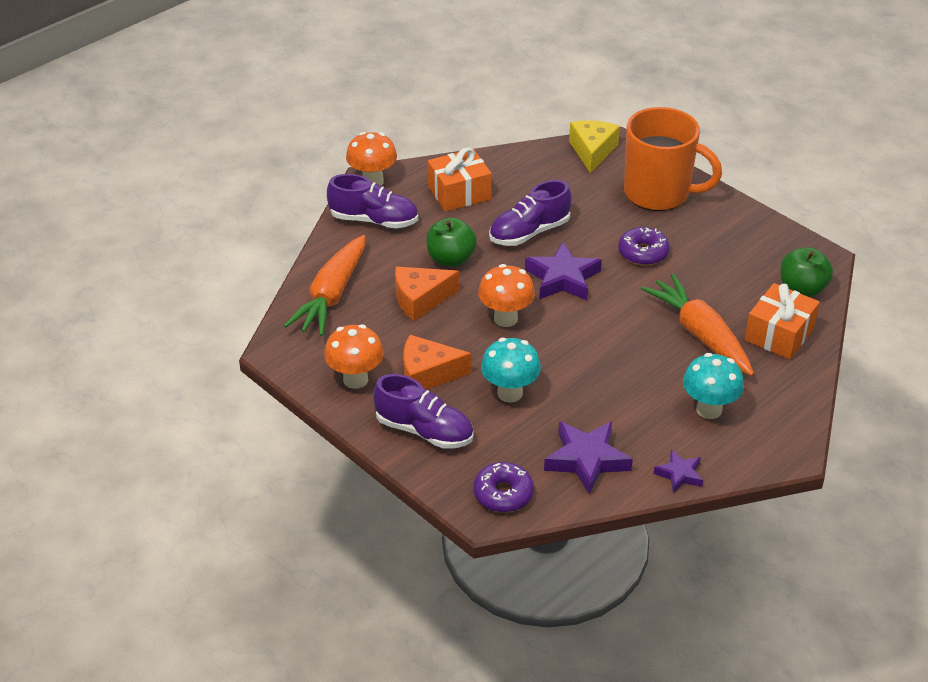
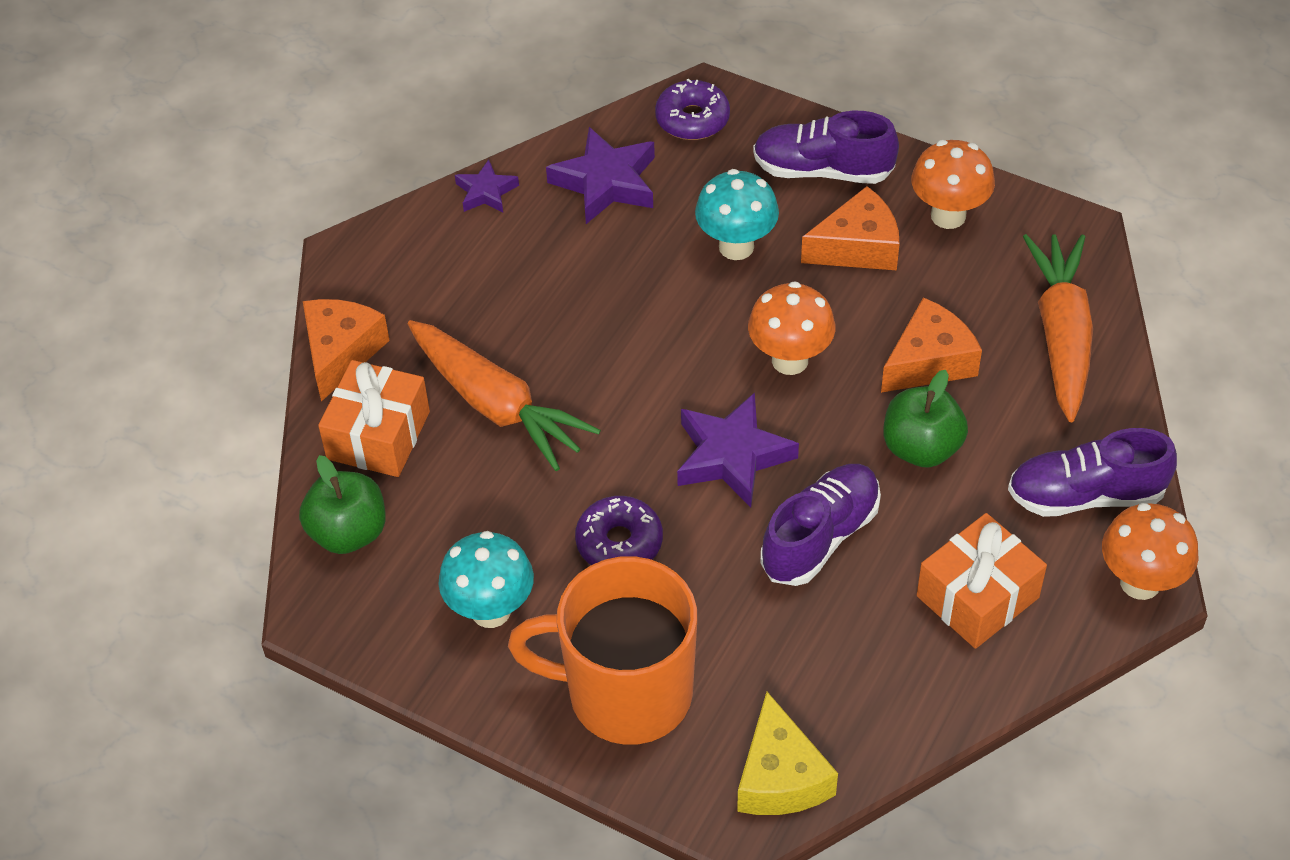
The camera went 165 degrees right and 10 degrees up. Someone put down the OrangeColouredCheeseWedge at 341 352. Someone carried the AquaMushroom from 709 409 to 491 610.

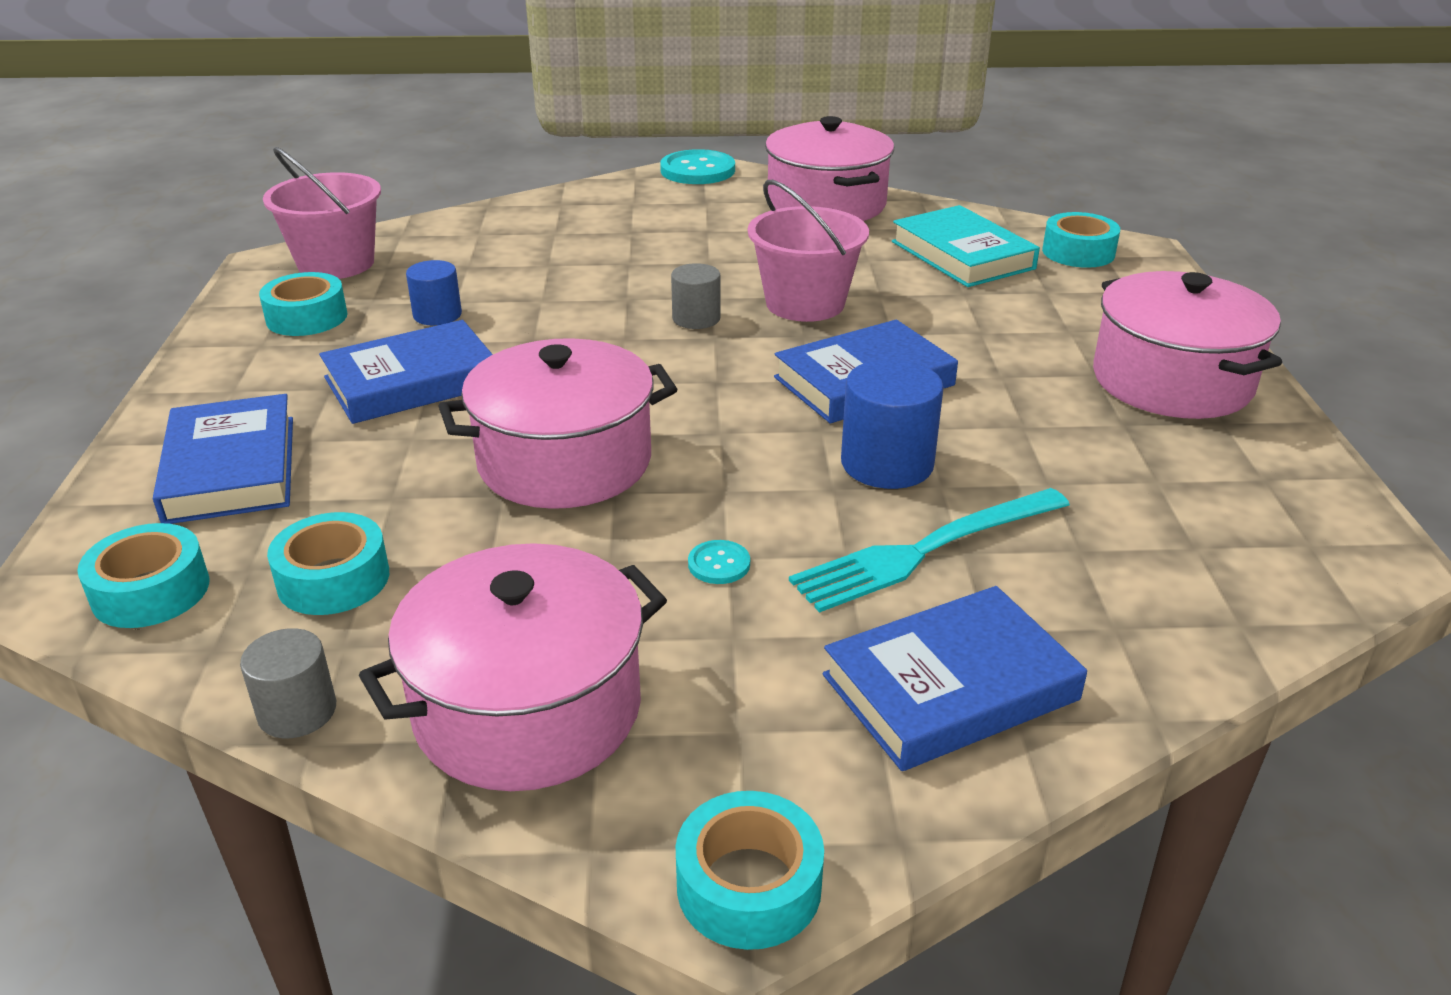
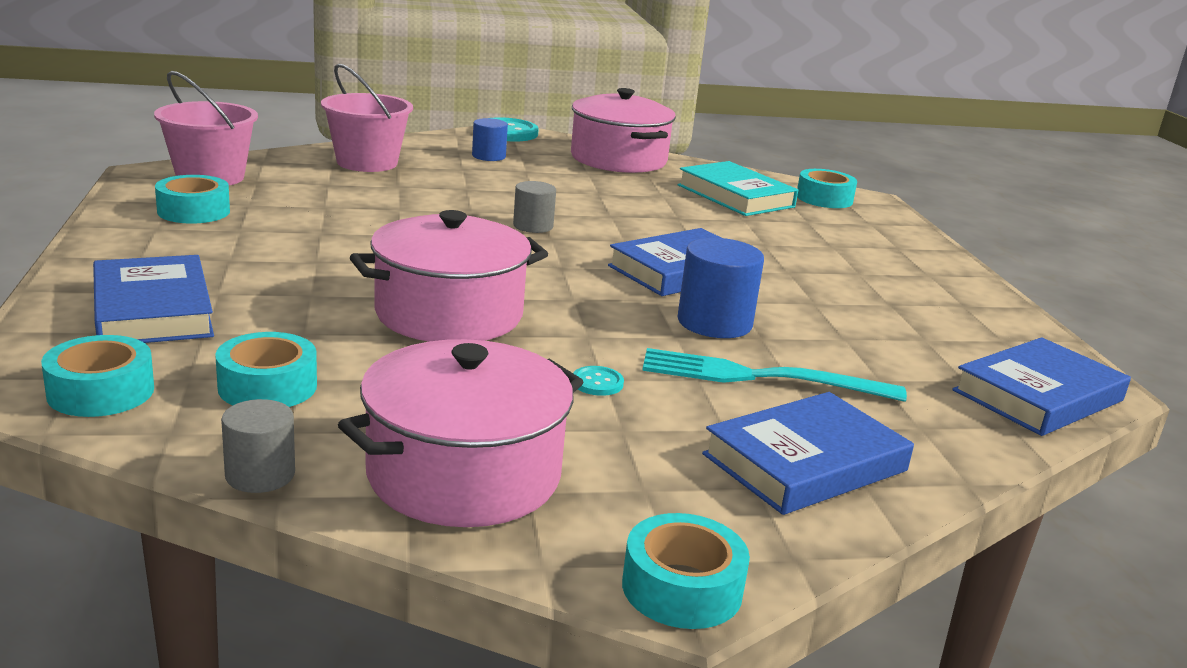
The camera went 10 degrees left and 10 degrees down. Someone took away the RosePinkPot at 1171 381. Someone carried the BlueHardcover from 412 381 to 1038 396. Someone carried the BlueSolidCylinder from 437 315 to 488 156. Someone carried the RosePinkPail from 805 303 to 367 162. Someone rotated the AquaFork at 925 550 by 45 degrees clockwise.

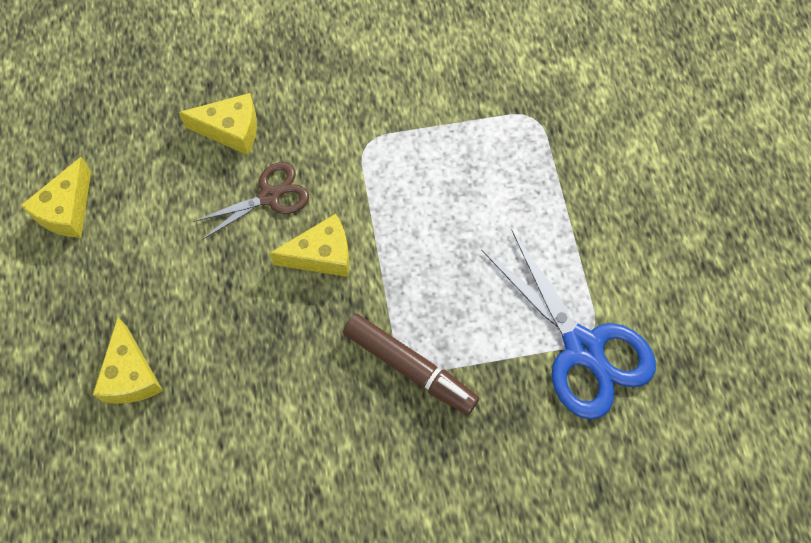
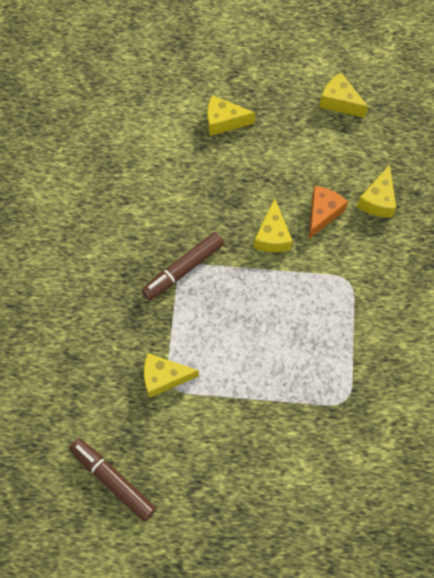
The camera went 105 degrees right and 0 degrees up. Someone put down the RussetFeltPen at 113 480. Someone swapped the RussetShears at 269 196 for the OrangeColouredCheeseWedge at 322 214. Someone swapped the BlueShears at 583 348 for the YellowCheeseWedge at 164 377.

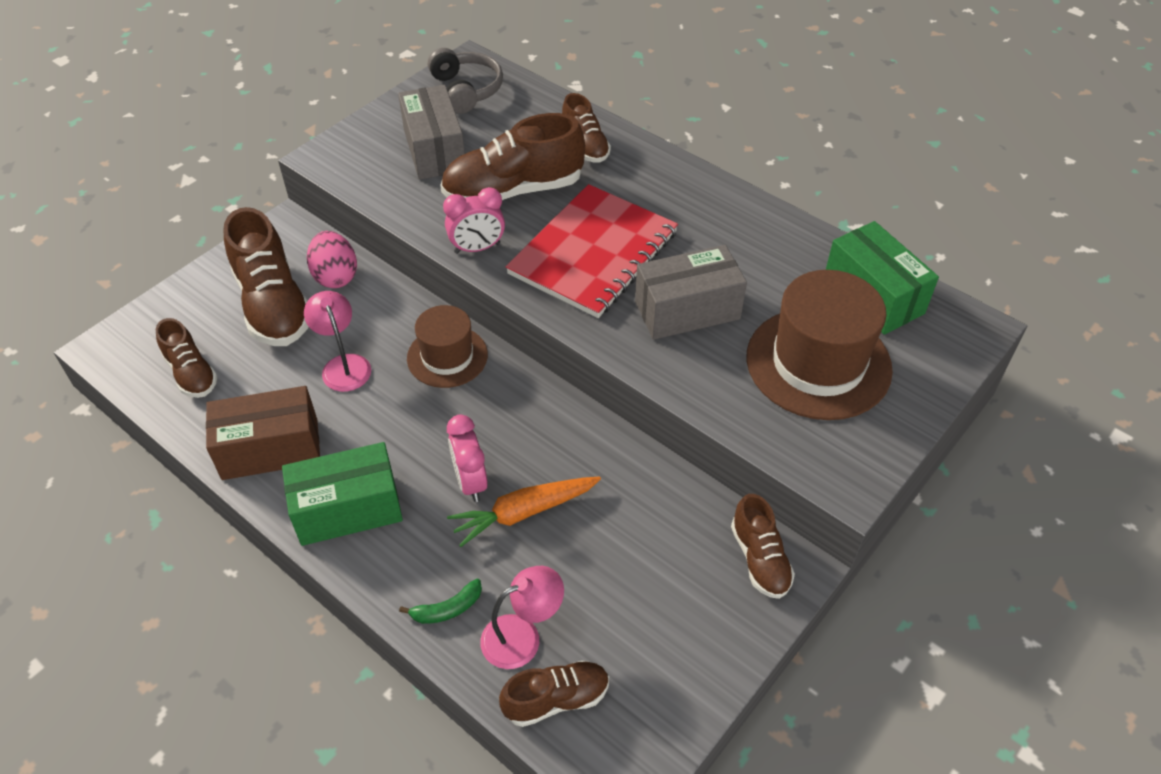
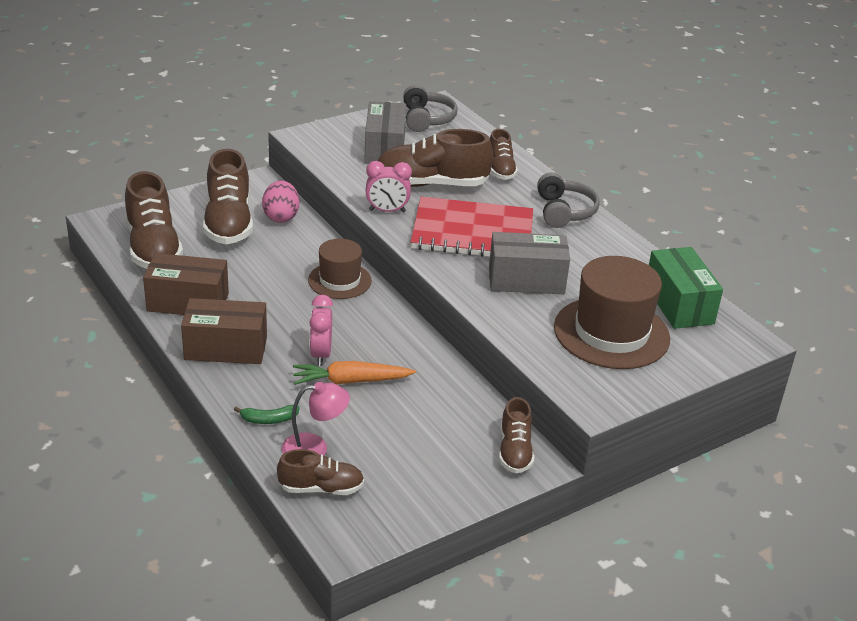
The camera went 15 degrees right and 15 degrees down. Someone took away the RosePinkReadingLamp at 343 365. Someone put down the GreyHeadset at 564 211. Someone repainted the EmeraldParcel at 348 509, which became the RussetParcel at 226 348. Someone rotated the RedExerciseBook at 593 253 by 45 degrees clockwise. Someone scaled the RussetShoe at 191 373 by 1.76.

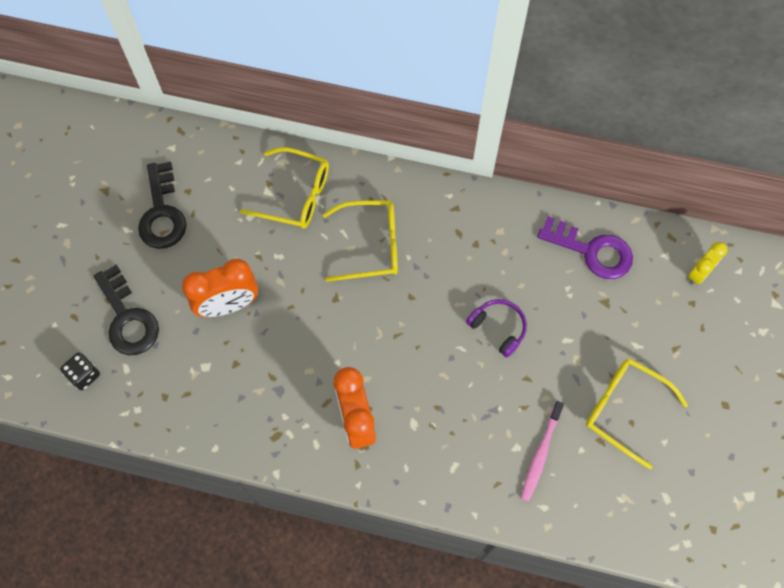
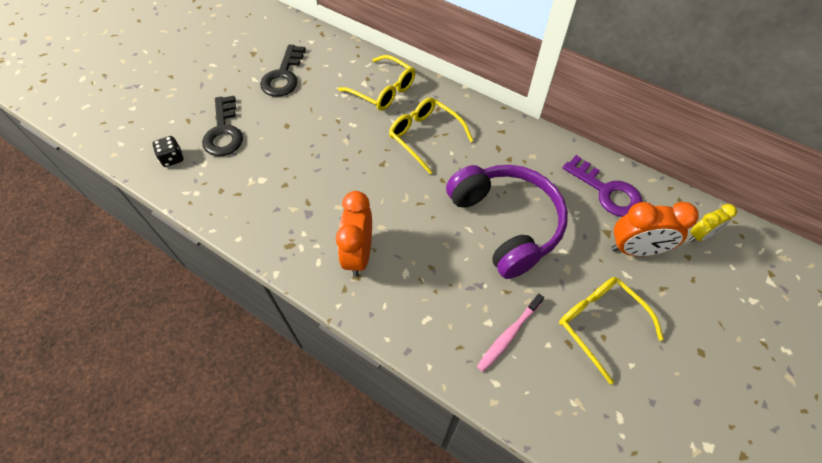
The camera went 20 degrees right and 10 degrees down. Someone carried the OrangeColouredClock from 228 305 to 635 249. Someone rotated the YellowGlasses at 370 245 by 150 degrees counterclockwise. Someone scaled the VioletHeadset at 498 328 by 2.29.

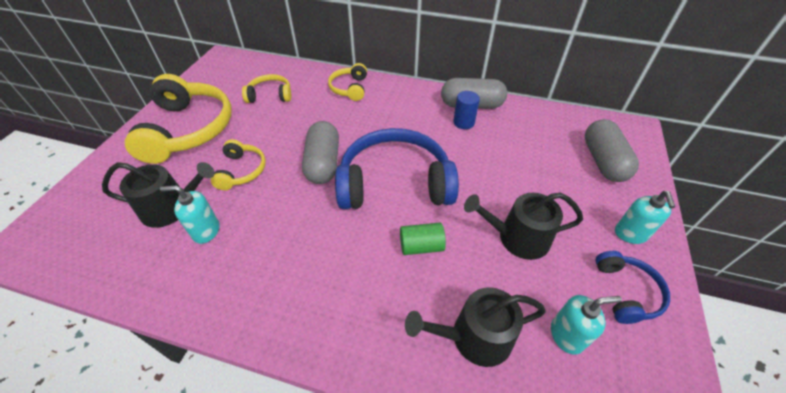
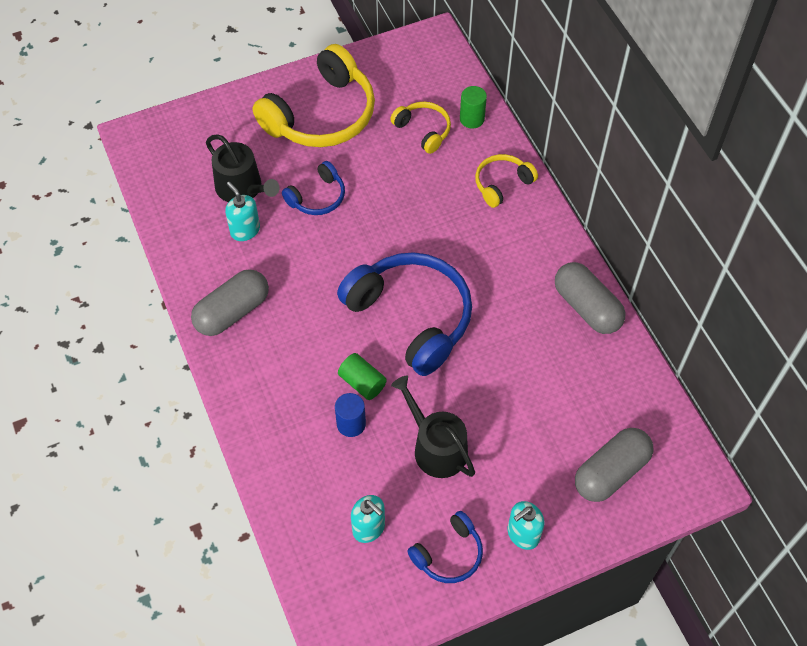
The camera went 50 degrees right and 10 degrees up. Someone took away the JetBlackWateringCan at 474 337. Someone put down the EmeraldSolidCylinder at 472 119. Someone carried the GreyPillShape from 323 163 to 232 312. Someone carried the BlueSolidCylinder from 463 122 to 351 424. Someone repainted the YellowHeadset at 241 171, which became the BlueHeadset at 317 197.

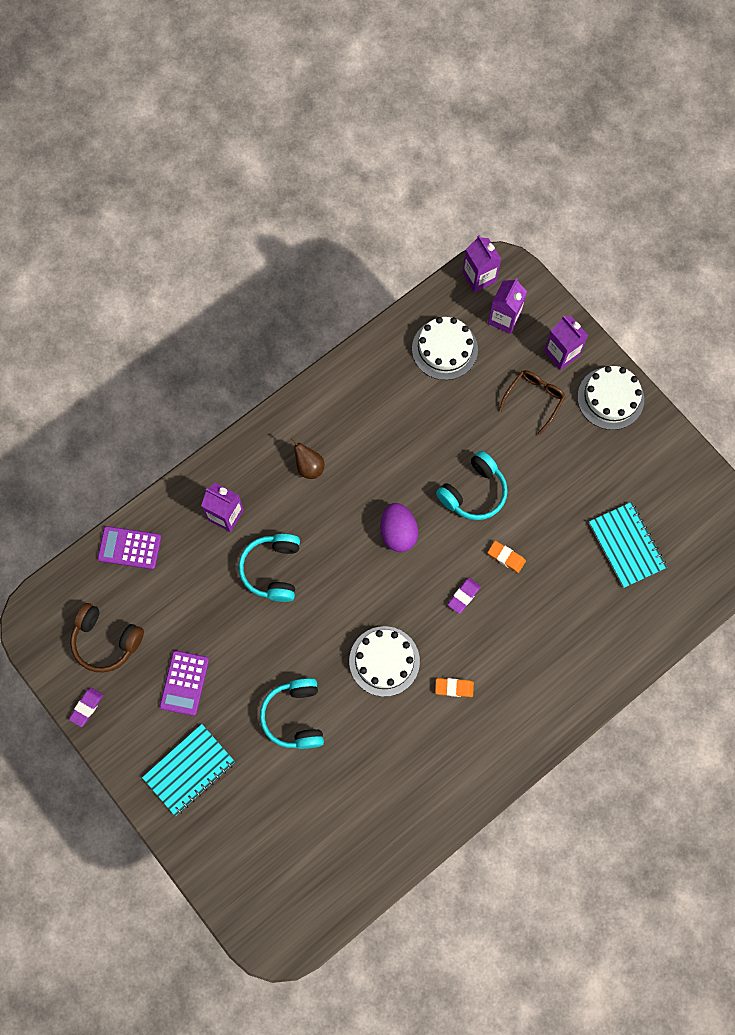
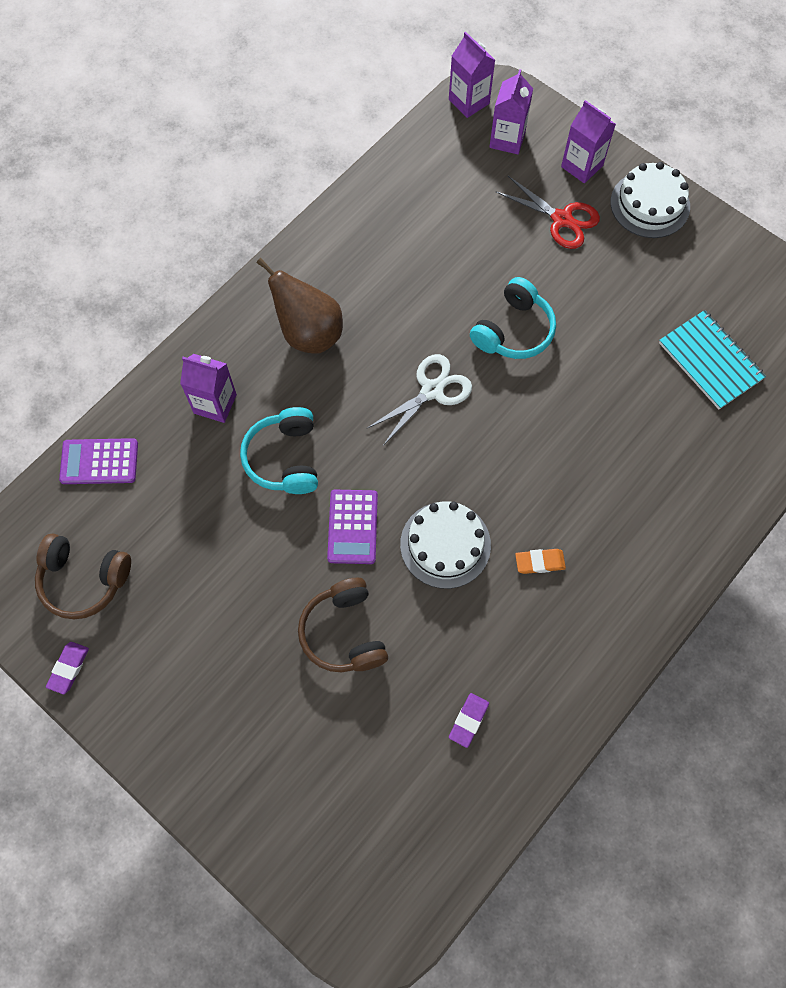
The camera went 10 degrees left and 5 degrees down. Someone took away the AquaExerciseBook at 189 770. Someone took away the PureWhiteGateau at 444 349. Someone took away the OrangeColouredEraser at 506 557. Someone carried the VioletAddingMachine from 184 683 to 353 527. Someone carried the VioletEraser from 463 596 to 468 720. Someone swapped the VioletEggShape at 398 532 for the PureWhiteShears at 432 390. Someone swapped the RussetGlasses at 534 400 for the RedShears at 562 219. Someone repainted the AquaHeadset at 295 716, which became the RussetHeadset at 344 632. Someone scaled the RussetPear at 309 467 by 1.80.

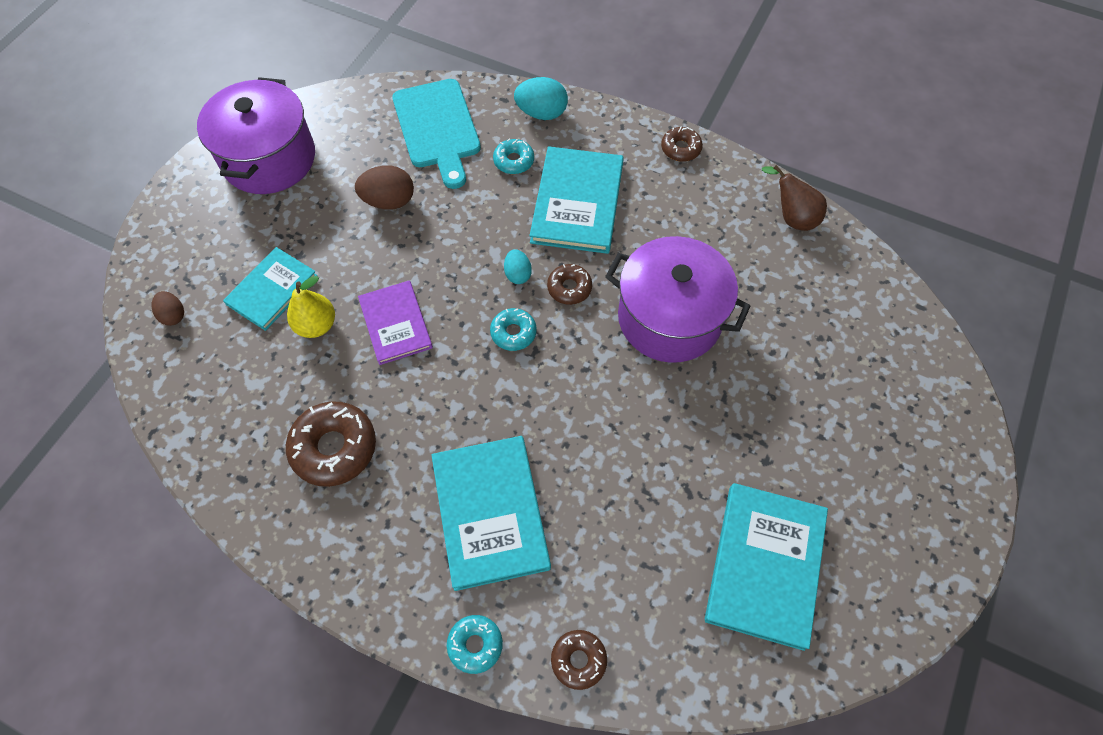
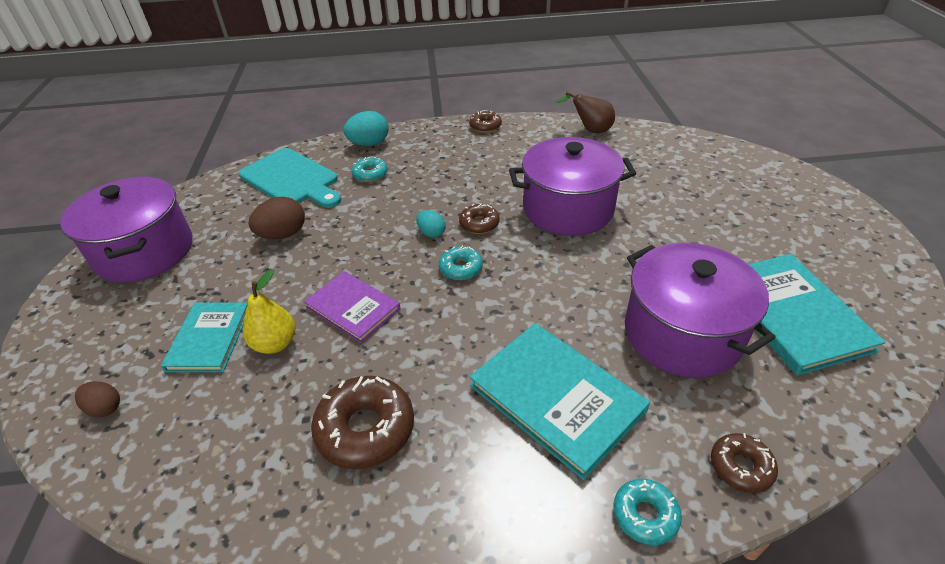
The camera went 30 degrees left and 20 degrees down. Someone took away the AquaHardcover at 577 202. Someone put down the VioletPot at 682 333.

